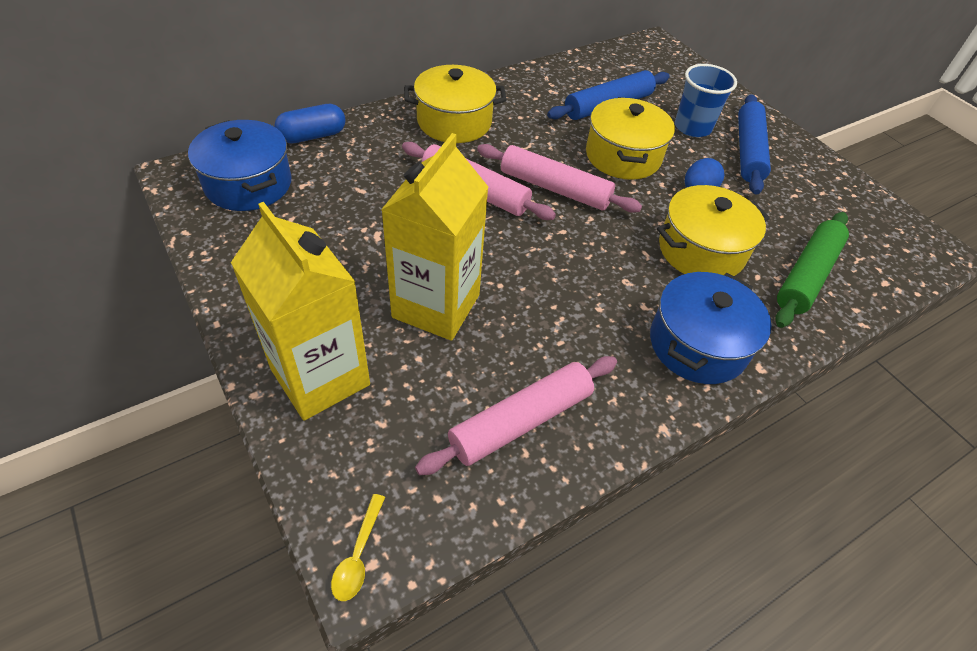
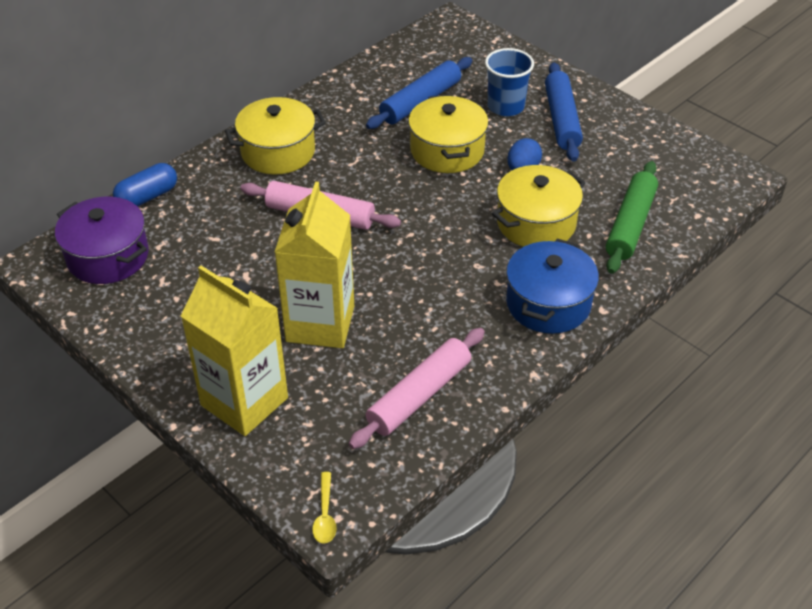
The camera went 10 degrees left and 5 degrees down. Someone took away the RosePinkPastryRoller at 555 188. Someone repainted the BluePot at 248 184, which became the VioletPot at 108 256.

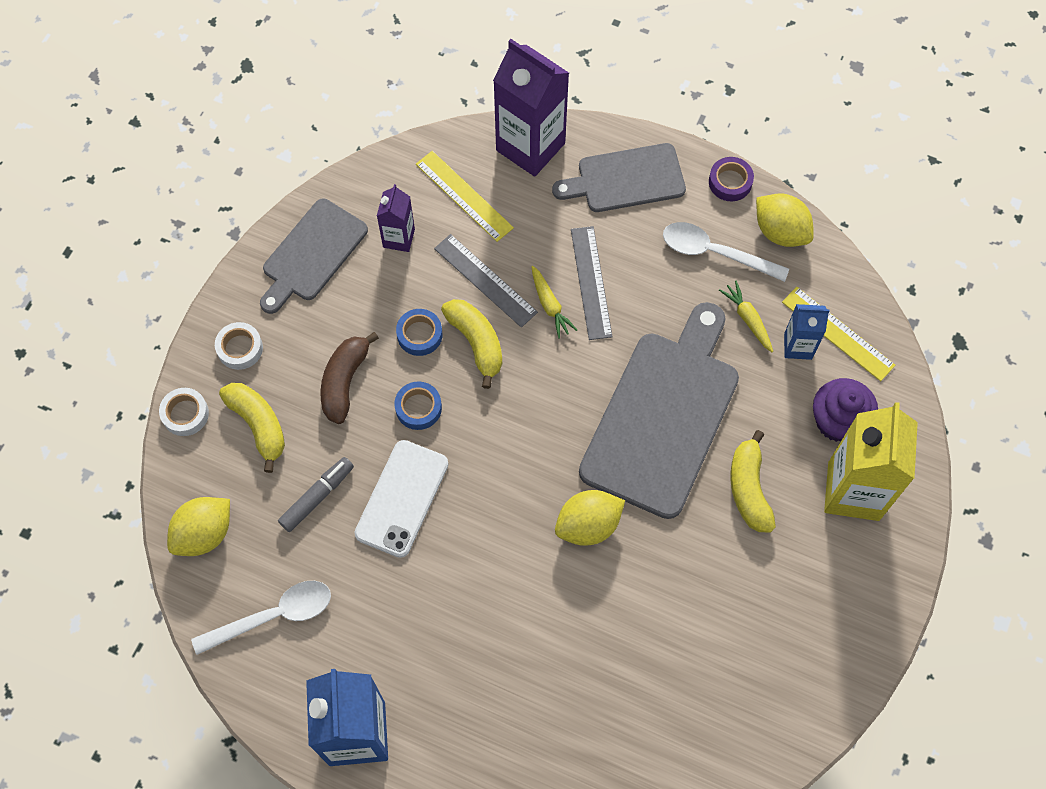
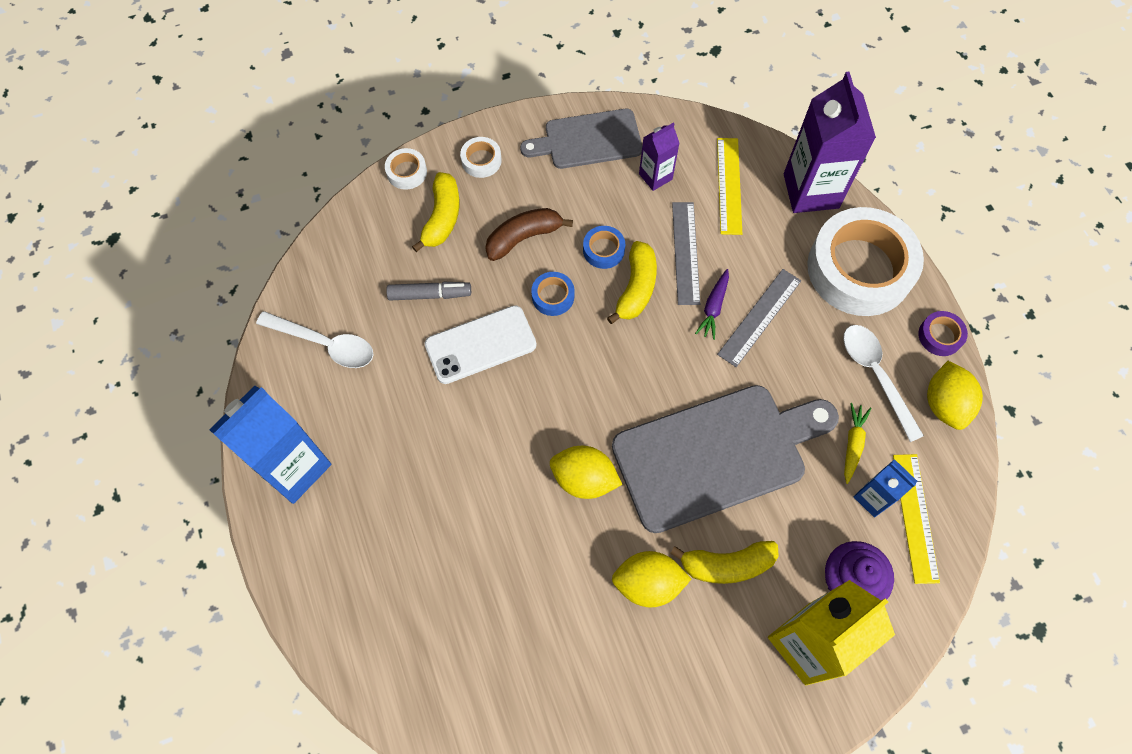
The camera went 45 degrees right and 0 degrees up. Someone carried the YellowLemon from 204 534 to 648 583. Someone swapped the GreyChoppingBoard at 625 179 for the PureWhiteTape at 859 269. Someone repainted the YellowCarrot at 550 305, which became the VioletCarrot at 713 307. Someone rotated the YellowBanana at 749 489 by 135 degrees counterclockwise.

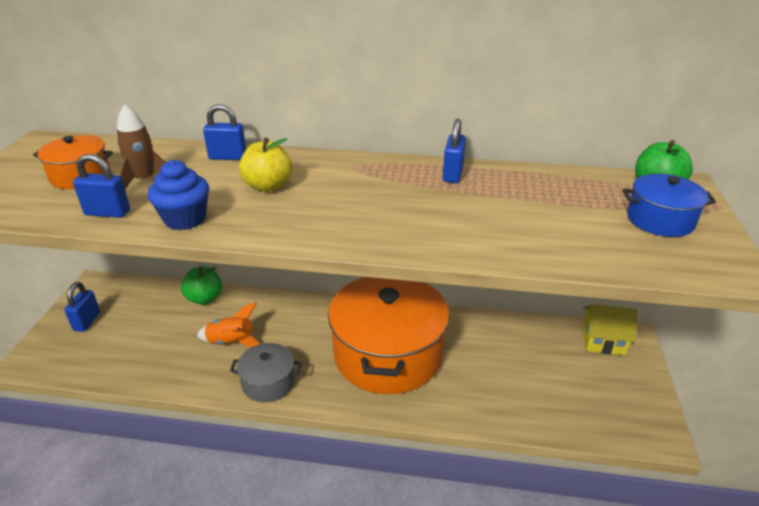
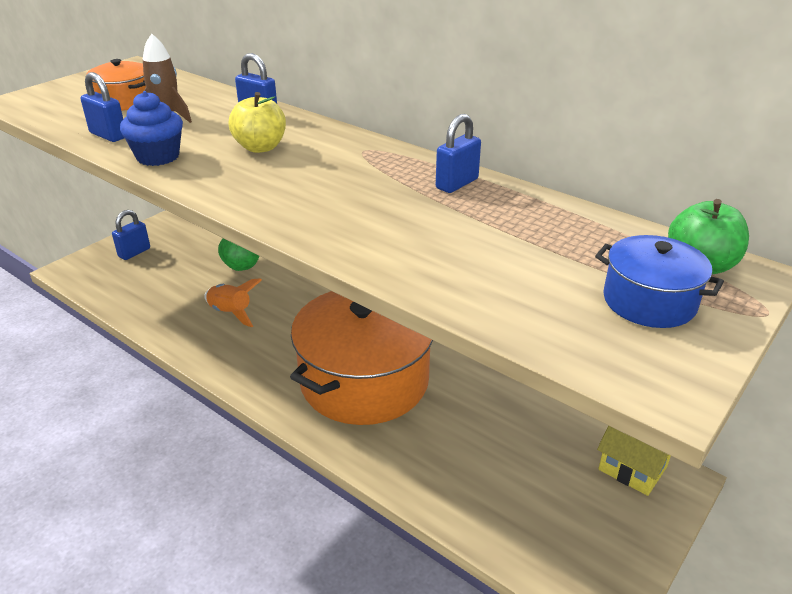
The camera went 30 degrees right and 0 degrees up. Someone took away the GreyPot at 268 382.

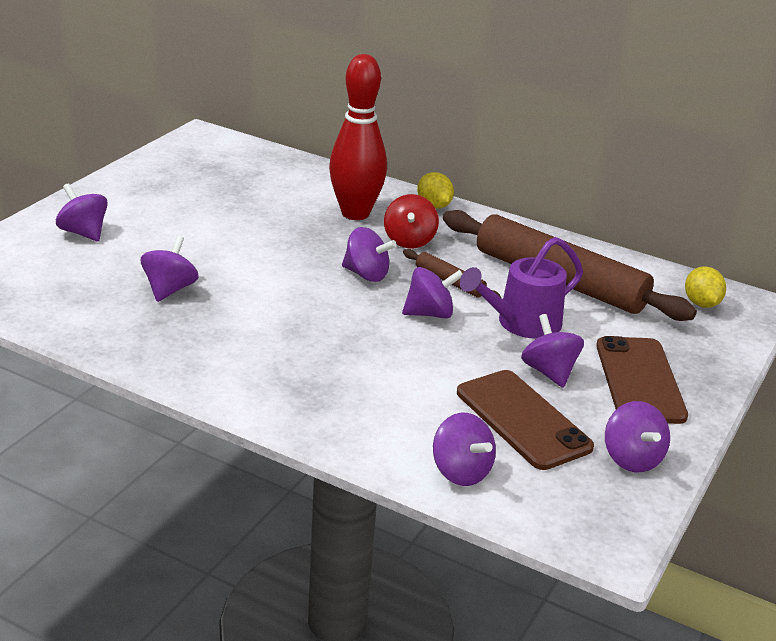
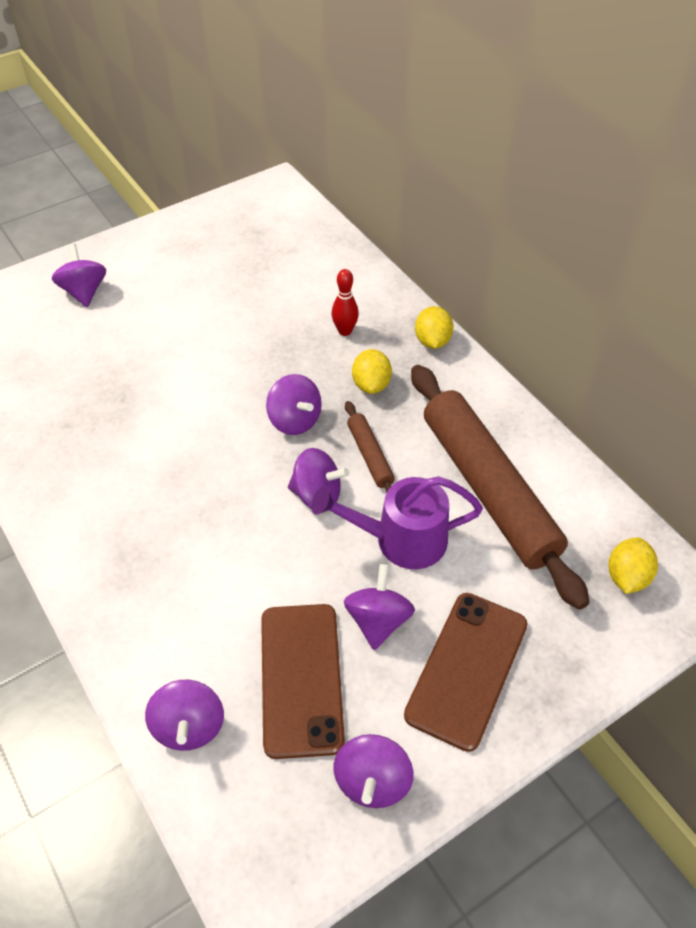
The camera went 30 degrees right and 20 degrees up. Someone took away the VioletSpinningTop at 169 290. Someone swapped the RedSpinningTop at 409 241 for the YellowLemon at 371 384. Someone scaled the RedTenpin at 355 213 by 0.45.

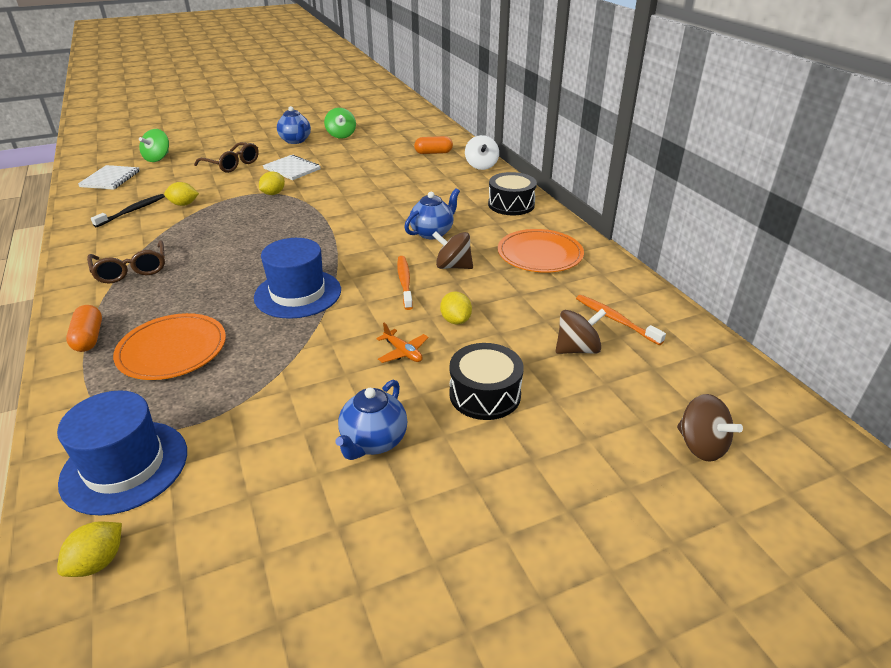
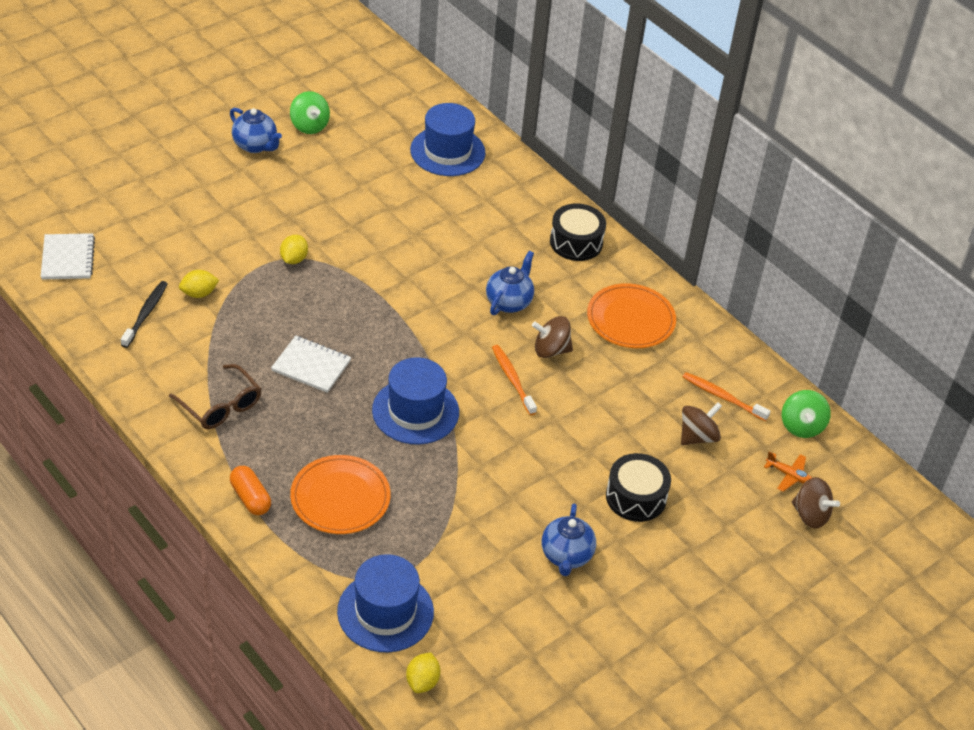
The camera went 20 degrees left and 10 degrees up. Someone took away the RussetGlasses at 232 164. Someone took away the YellowLemon at 455 320. Someone took away the PureWhiteSpinningTop at 481 166. Someone carried the EmeraldSpinningTop from 158 158 to 801 426. Someone carried the PureWhiteExerciseBook from 292 169 to 311 366. Someone carried the OrangeColouredToyPlane from 403 352 to 789 475. Someone swapped the OrangeColouredPillShape at 433 153 for the BlueTopHat at 447 151.

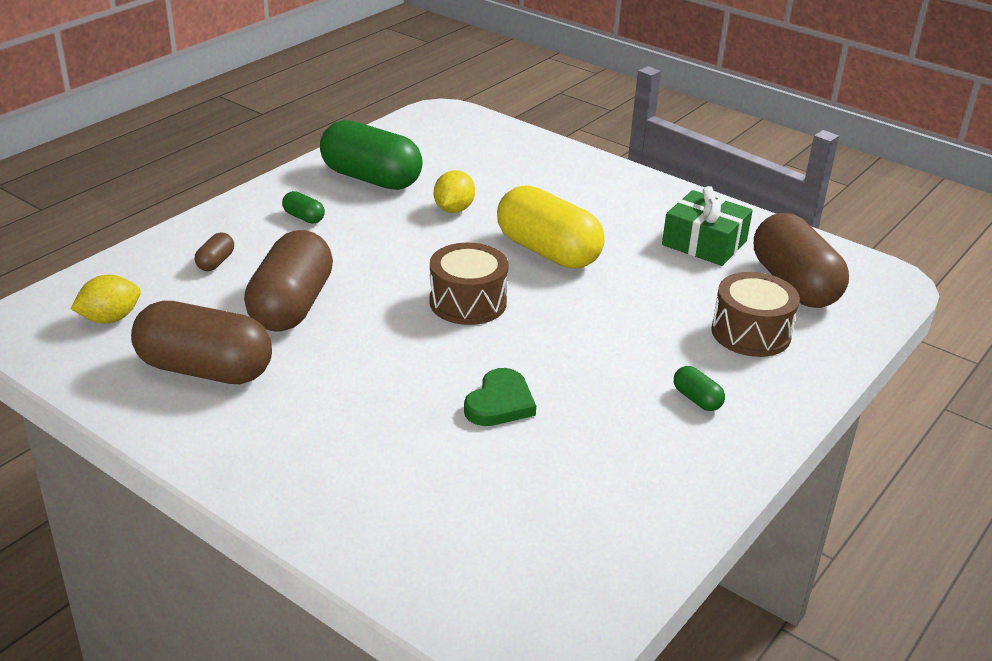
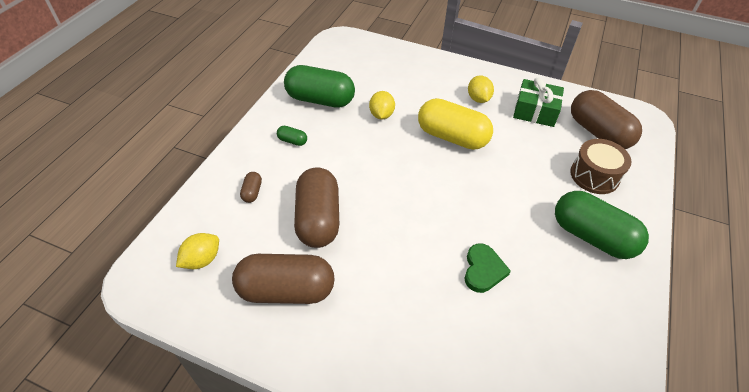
The camera went 15 degrees left and 15 degrees up. Someone took away the RussetSnareDrum at 468 302. Someone put down the YellowLemon at 478 99. Someone scaled the EmeraldPillShape at 697 399 by 2.39.

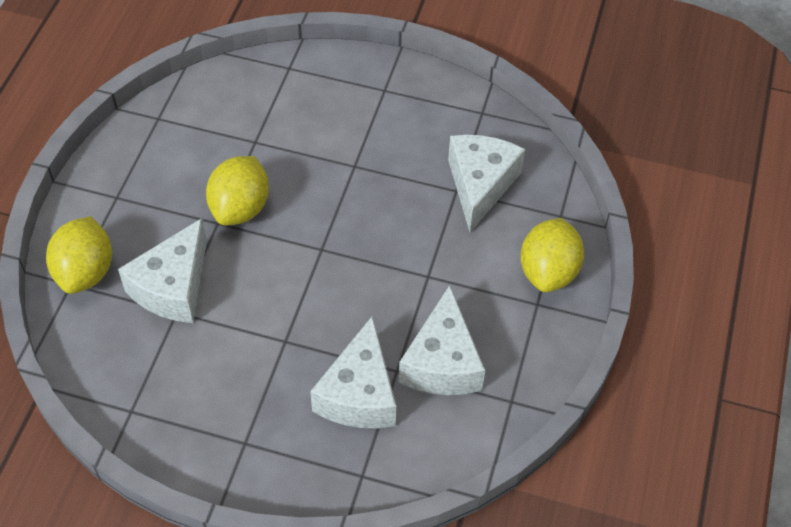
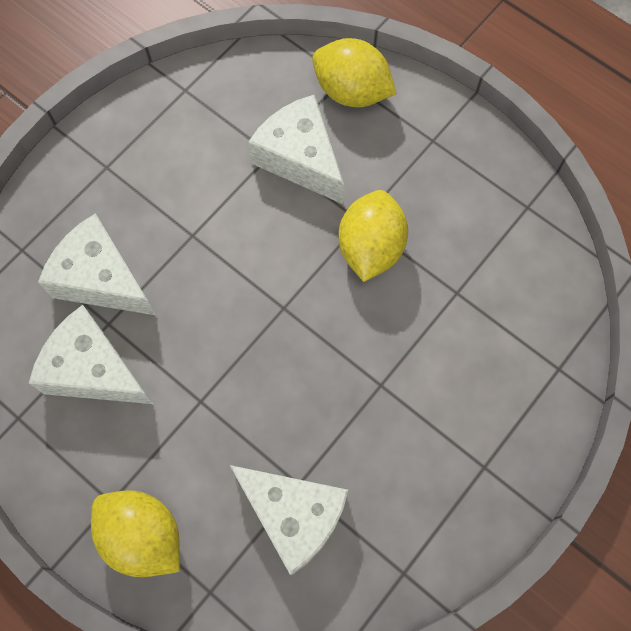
The camera went 115 degrees right and 15 degrees up. Someone rotated the YellowLemon at 240 208 by 60 degrees clockwise.

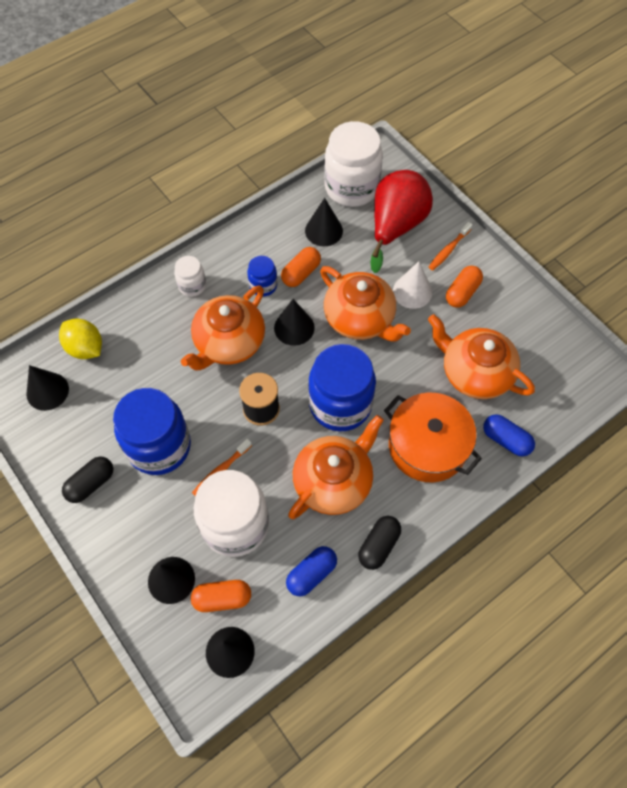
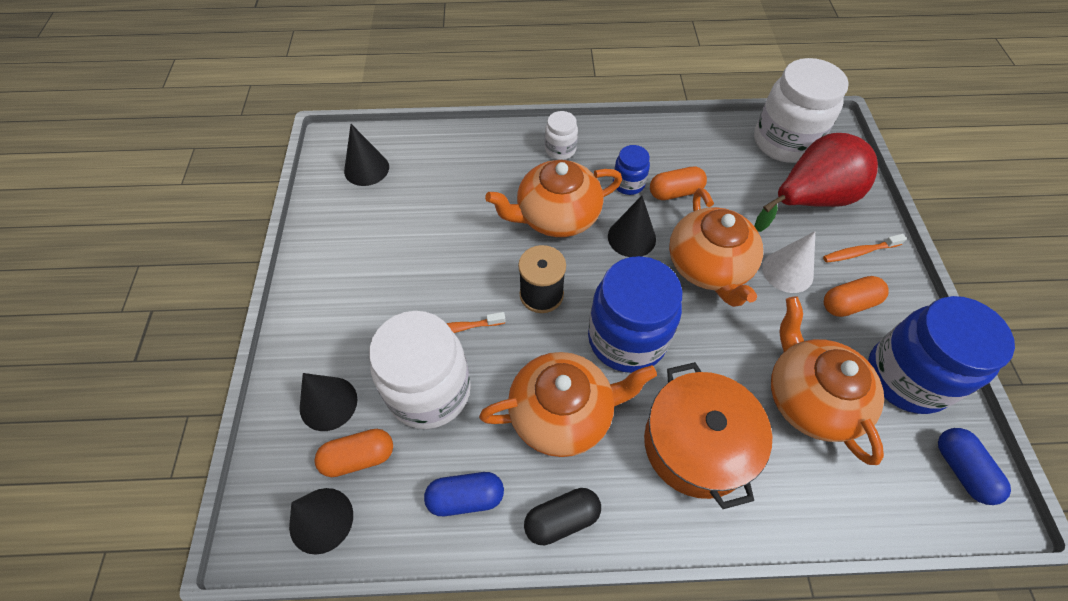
The camera went 35 degrees right and 5 degrees down. Someone took away the YellowLemon at 85 348. Someone took away the JetBlackPillShape at 91 483. Someone took away the JetBlackSolidCone at 324 230. Someone carried the BluePreserveJar from 159 446 to 906 377. Someone carried the BluePillShape from 506 440 to 961 470. Someone rotated the OrangeColouredPillShape at 222 598 by 45 degrees counterclockwise.

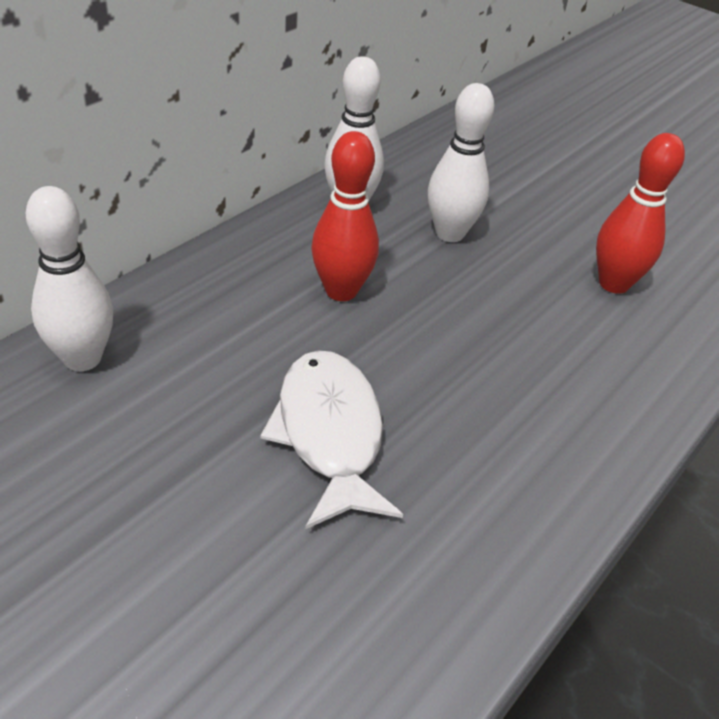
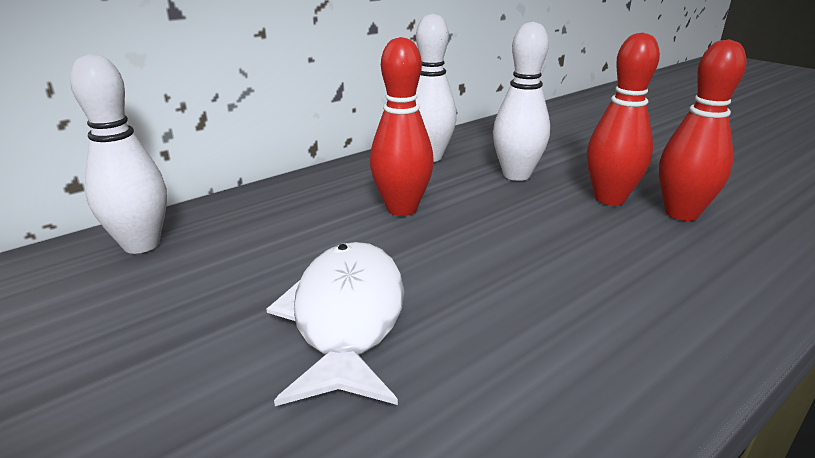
The camera went 15 degrees right and 15 degrees down. Someone put down the RedTenpin at 609 199.

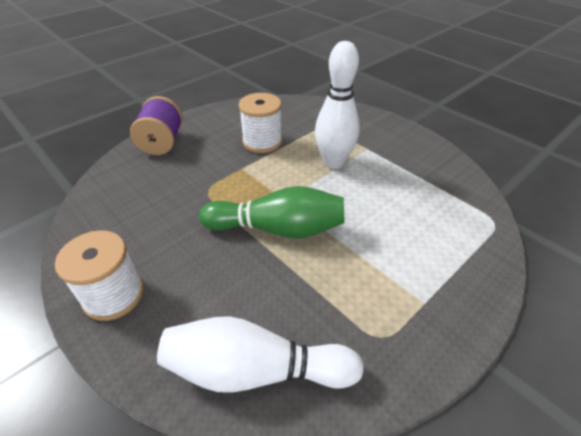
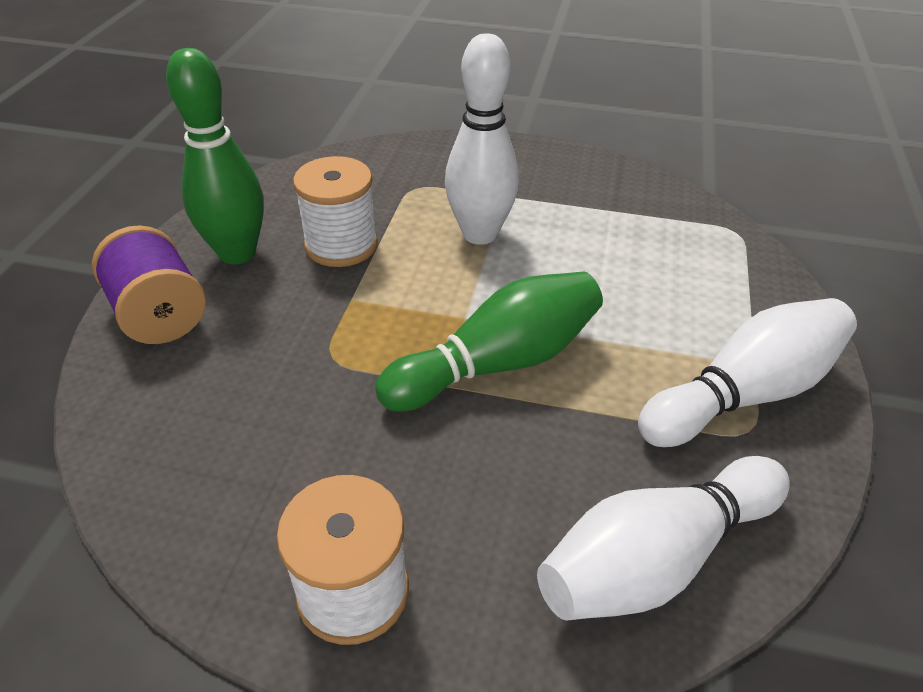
The camera went 35 degrees left and 0 degrees up. Someone put down the EmeraldTenpin at 237 253. Someone put down the PureWhiteTenpin at 744 393.

